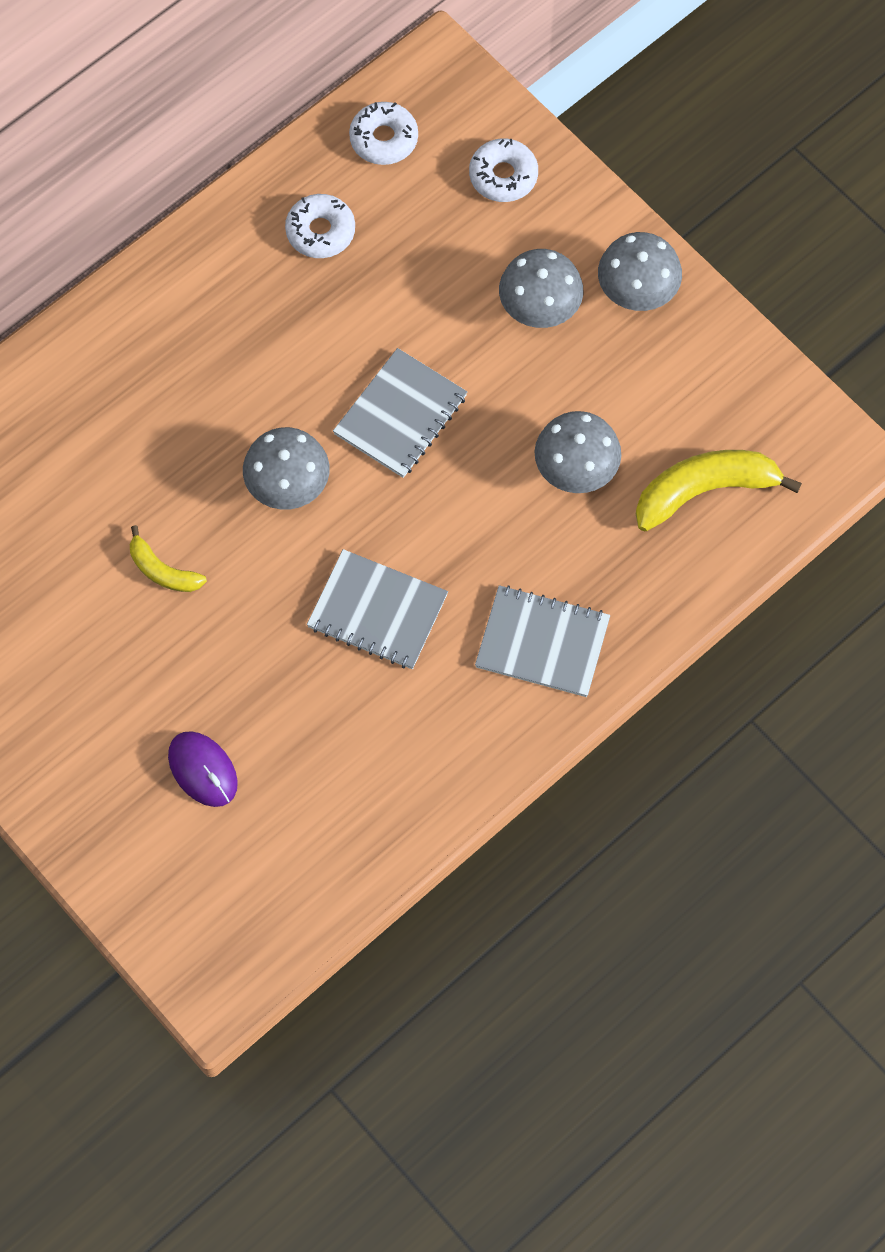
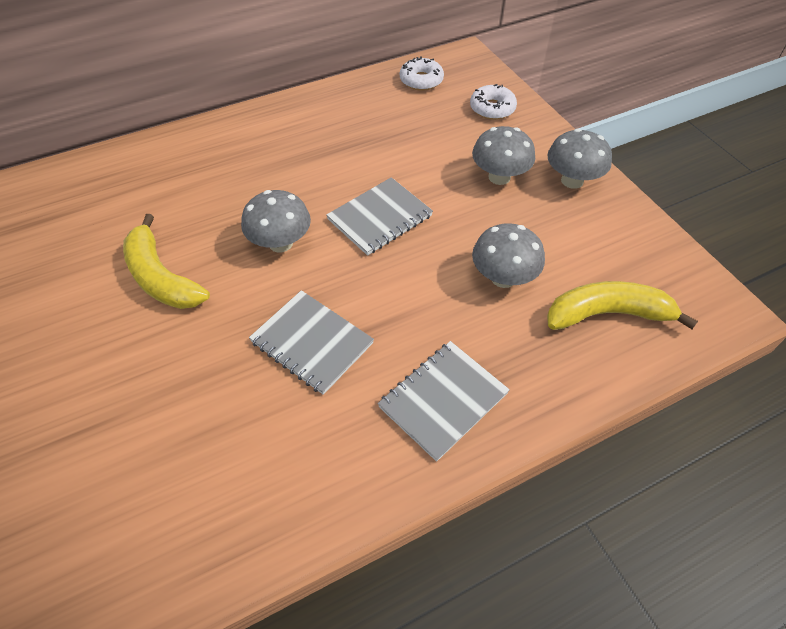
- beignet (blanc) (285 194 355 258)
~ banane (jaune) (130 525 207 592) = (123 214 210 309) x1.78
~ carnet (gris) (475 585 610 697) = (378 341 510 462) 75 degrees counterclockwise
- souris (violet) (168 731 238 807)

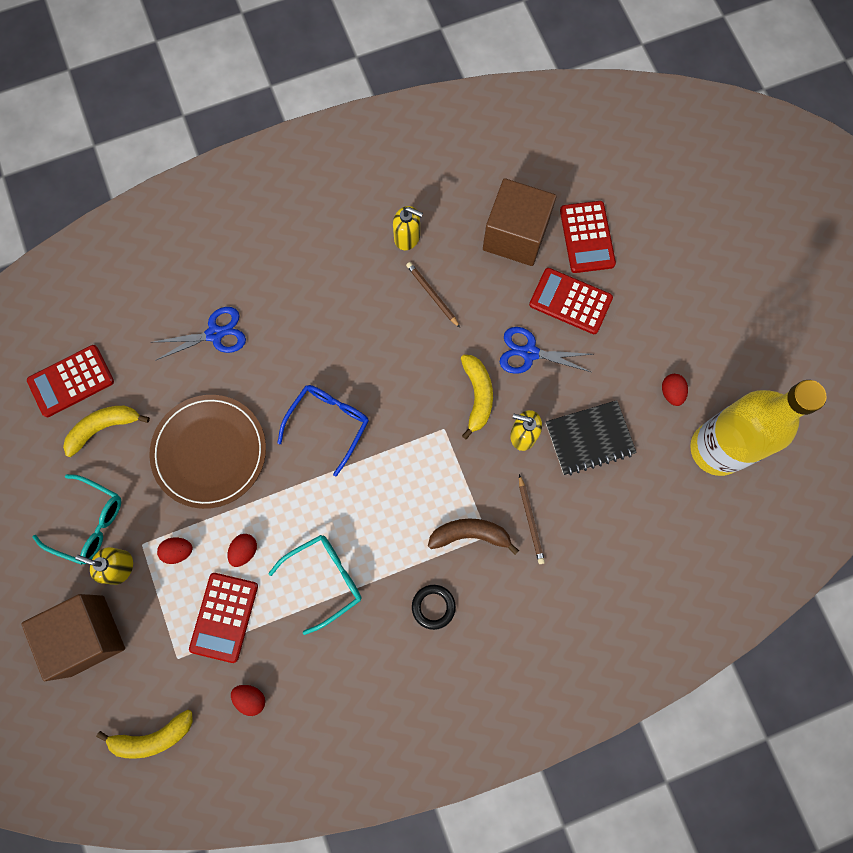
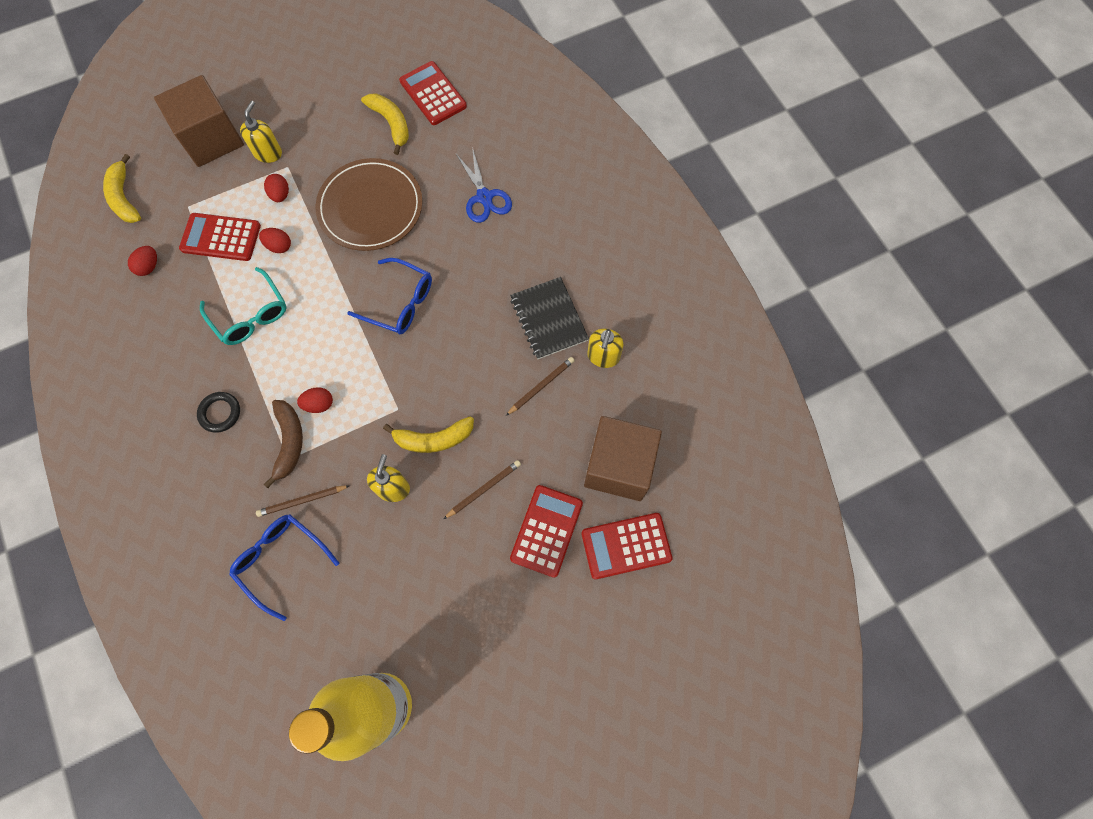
~ ciseaux (bleu) (500 327 593 374) to crayon (marron) (444 460 521 519)
~ œuf (rouge) (662 374 688 406) to (297 387 333 413)
~ carnet (noir) (546 400 637 475) to (510 277 589 359)
- lunettes (turquoise) (33 474 121 565)
+ lunettes (bleu) (229 514 339 621)

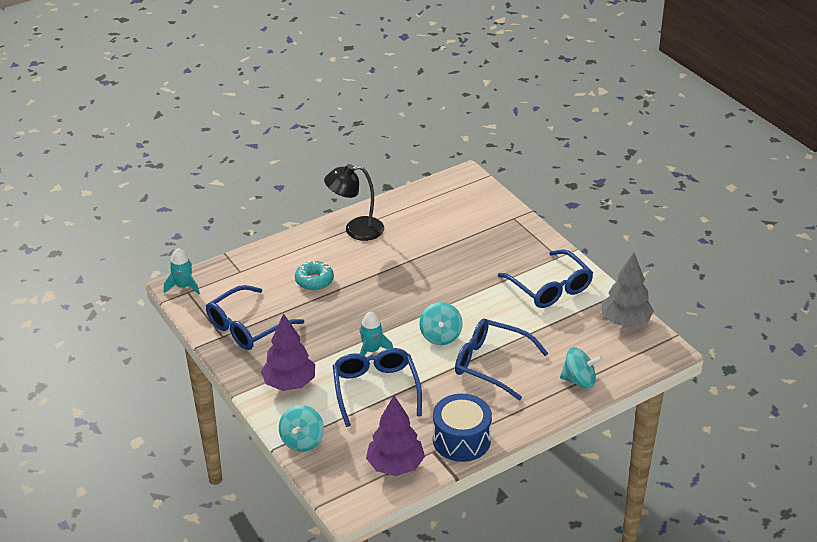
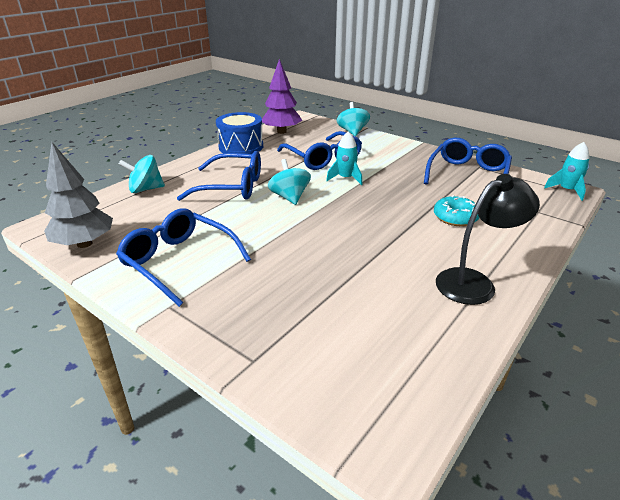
- arbre (violet) (261 313 315 391)

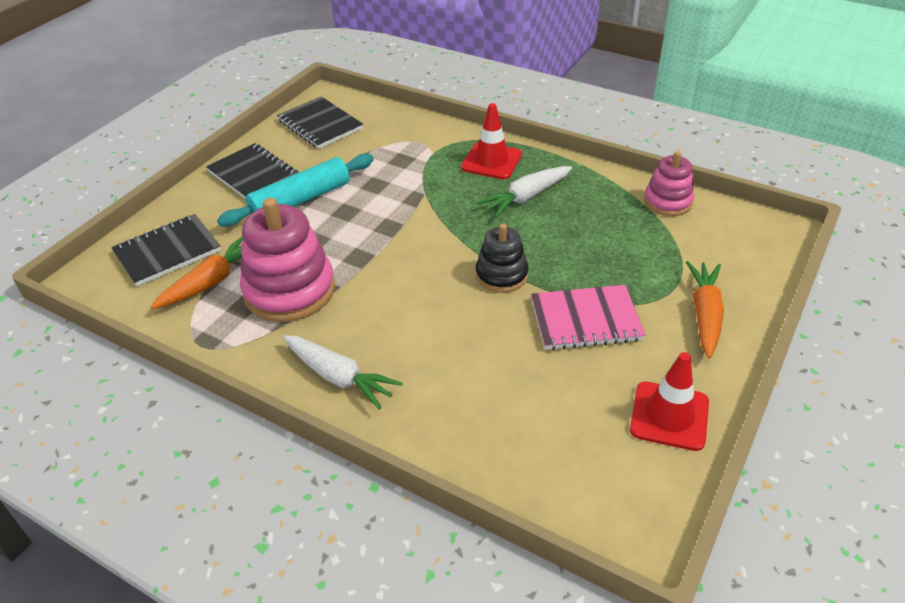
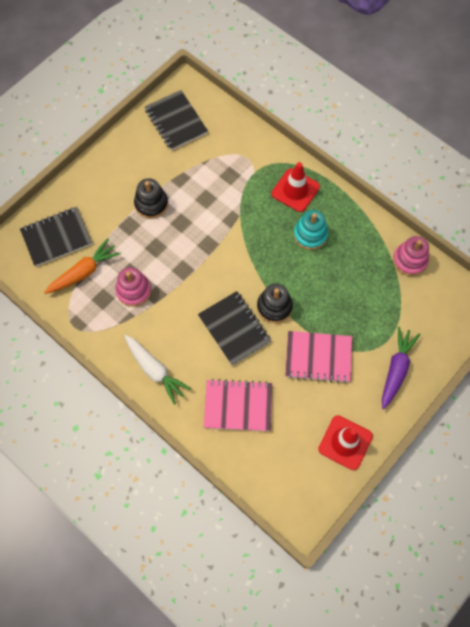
~ carnet (noir) (206 143 298 199) to (198 291 271 366)
~ rouleau à pâtisserie (turquoise) (217 154 374 227) to jouet à empiler (noir) (134 178 168 219)
~ carotte (blanc) (477 166 572 217) to jouet à empiler (turquoise) (294 210 328 250)
~ jouet à empiler (rose) (240 198 335 322) = (115 267 151 307) x0.58
~ carotte (orange) (686 261 724 358) to carotte (violet) (382 326 420 410)
+ carnet (rose) (204 379 272 431)

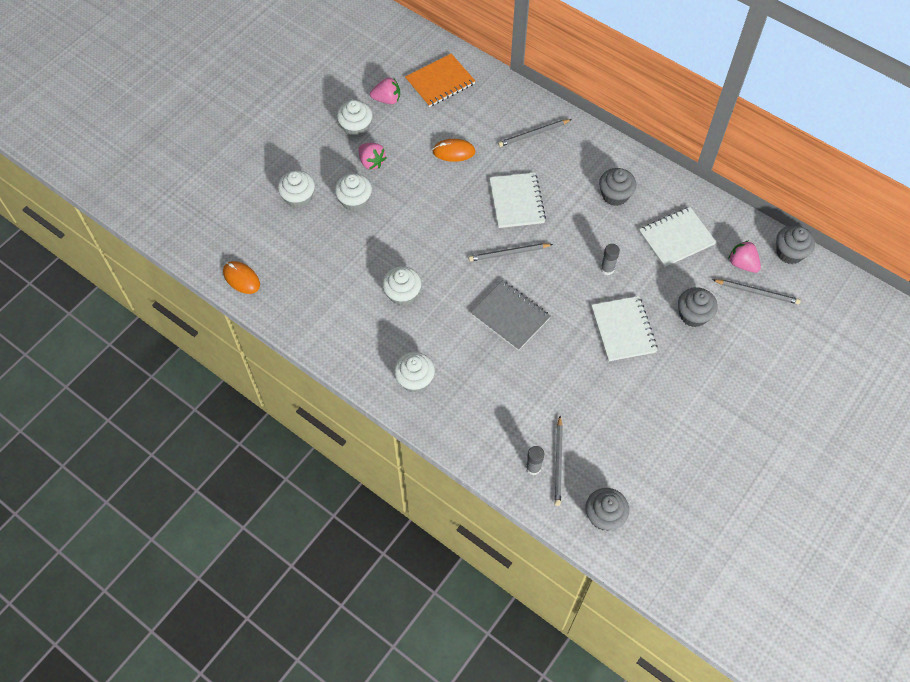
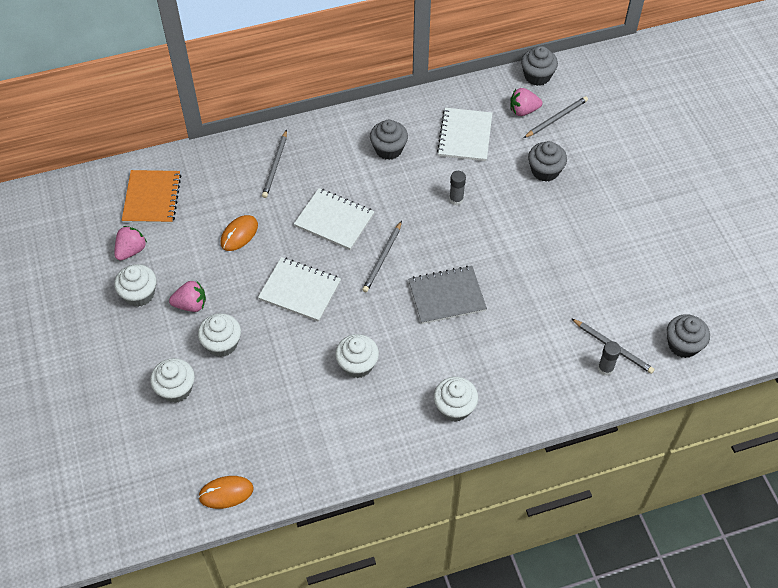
~ carnet (blanc) (591 296 658 361) to (258 257 341 322)

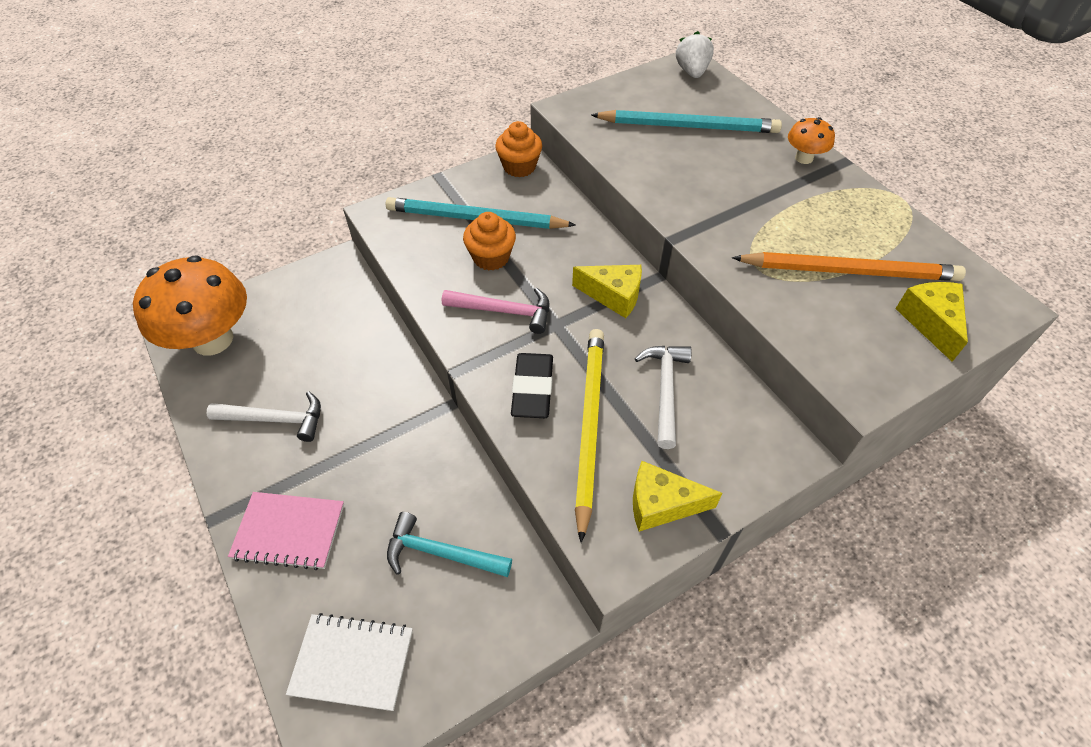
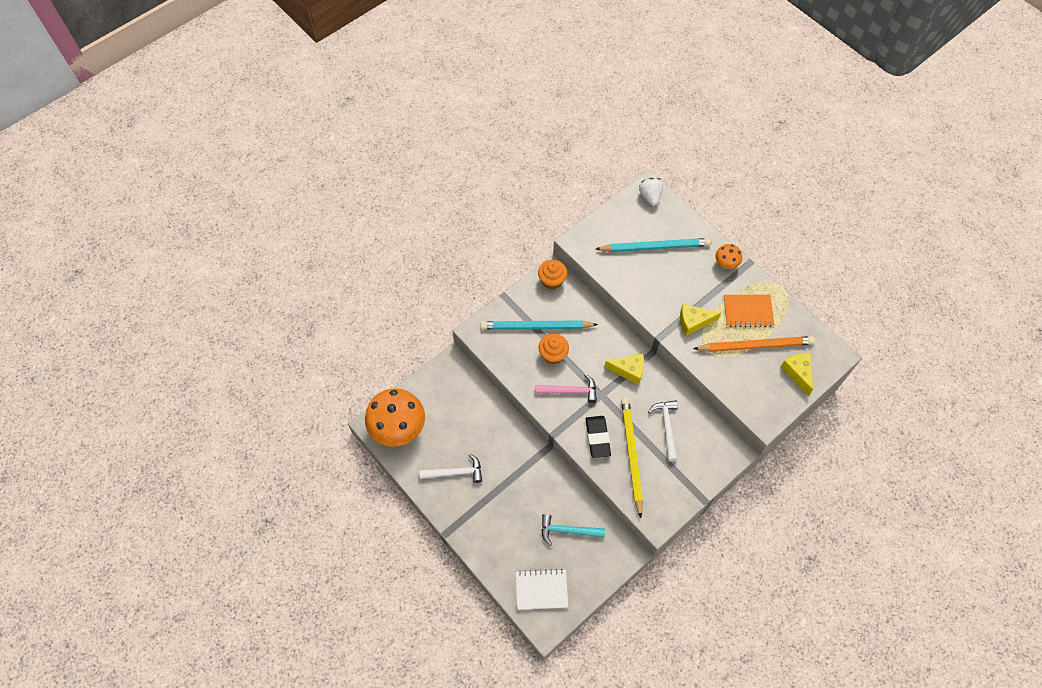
~ fromage (jaune) (633 461 723 532) to (680 304 721 336)
- carnet (rose) (228 492 344 570)
+ carnet (orange) (724 295 775 327)

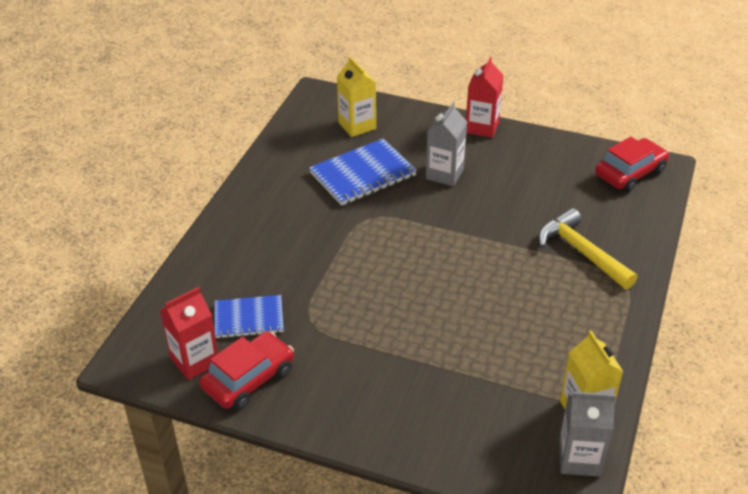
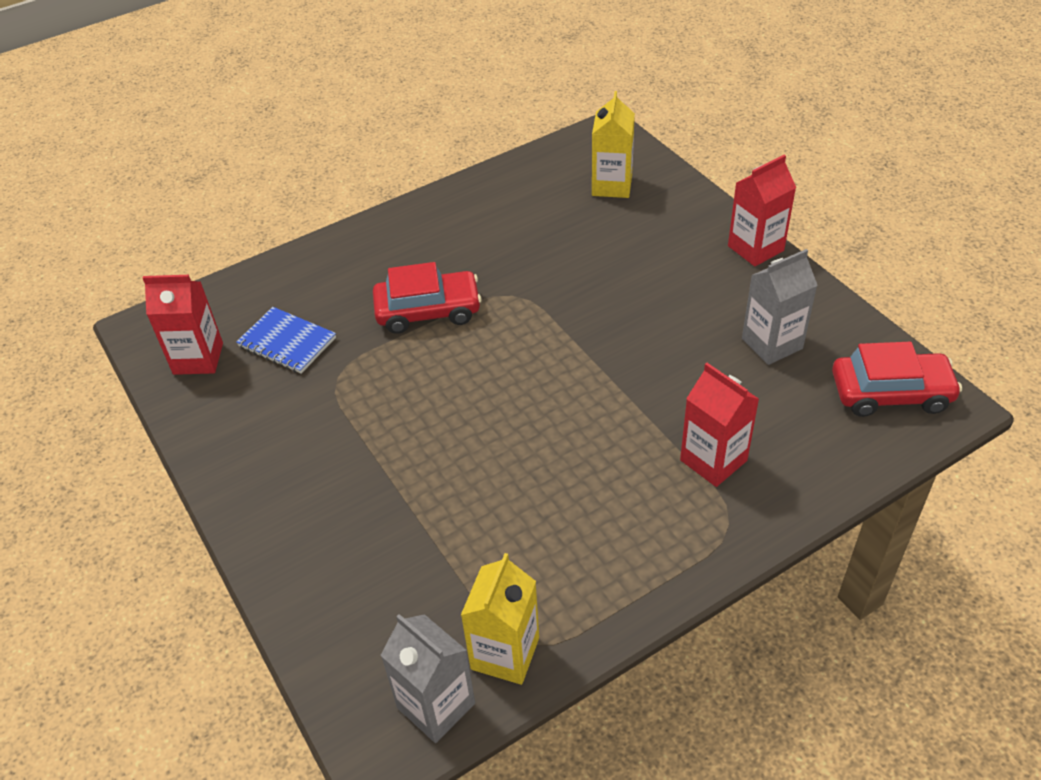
~ brique de lait (gris) (426 102 467 186) to (742 249 818 365)
- carnet (bleu) (309 139 417 206)
~ marteau (jaune) (538 208 637 289) to brique de lait (rouge) (680 363 759 487)
~ voiture (rouge) (200 331 294 410) to (373 262 482 334)

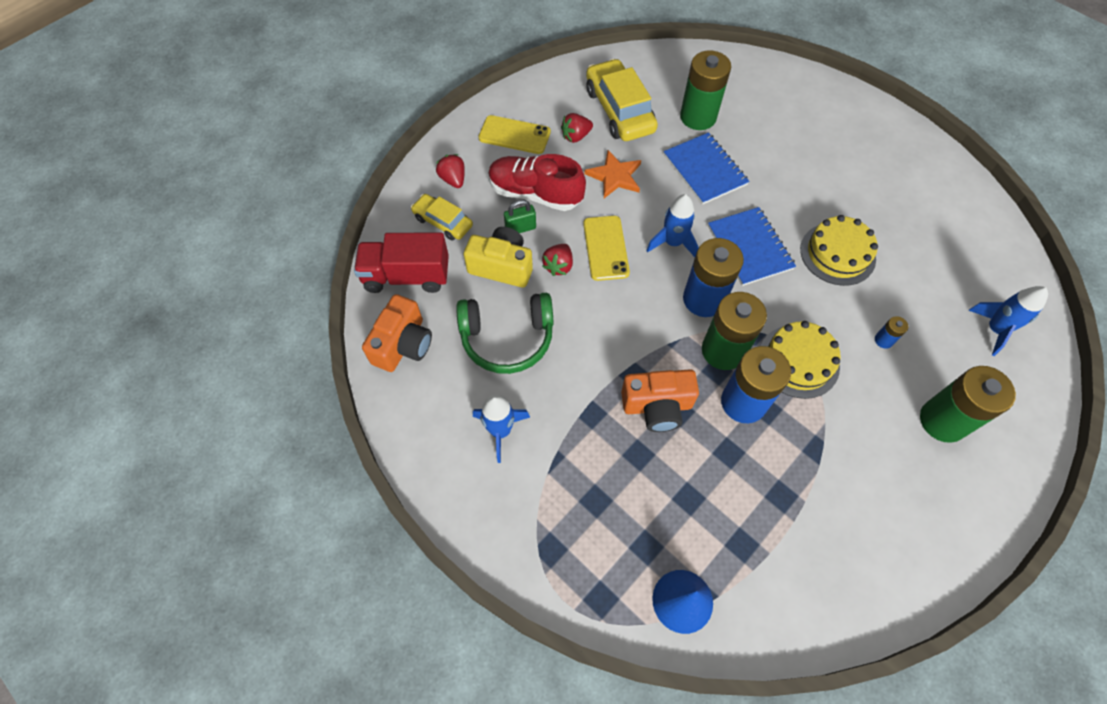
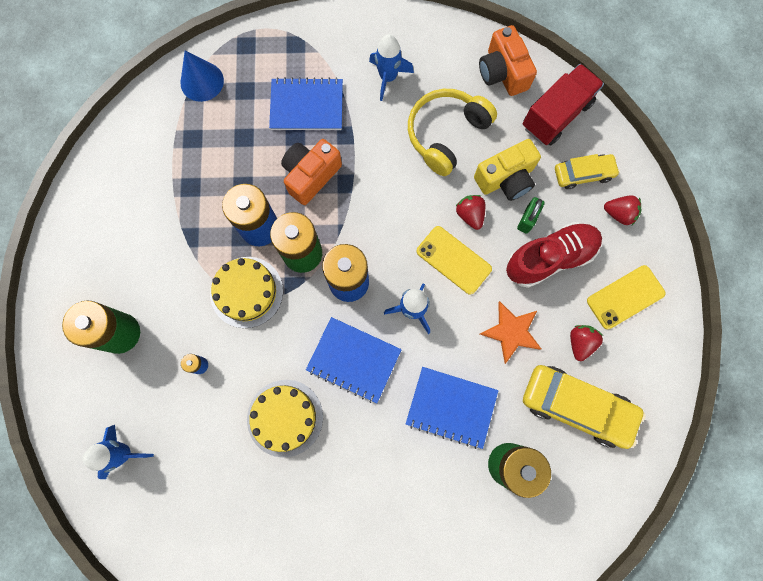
~ casque audio (vert) (456 293 553 374) to casque audio (jaune) (408 89 497 176)
+ carnet (bleu) (269 77 343 130)

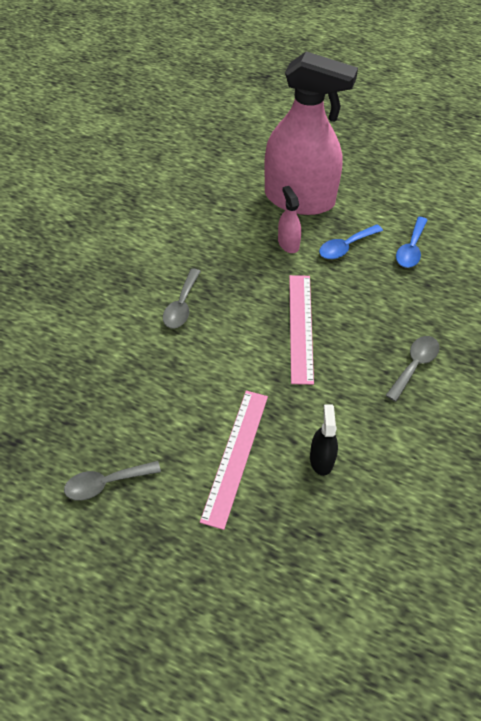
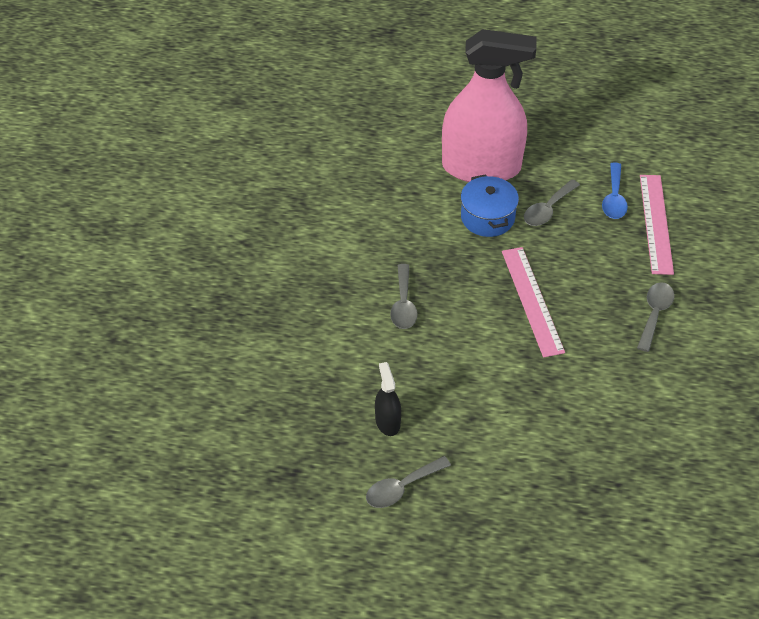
~ vaporisateur (rose) (278 186 301 253) to marmite (bleu) (461 174 519 237)
~ cuillère (bleu) (319 224 383 259) to cuillère (gris) (524 180 580 226)
~ règle (rose) (200 391 268 530) to (640 175 674 275)
~ vaporisateur (noir) (310 404 338 476) to (375 362 401 436)

